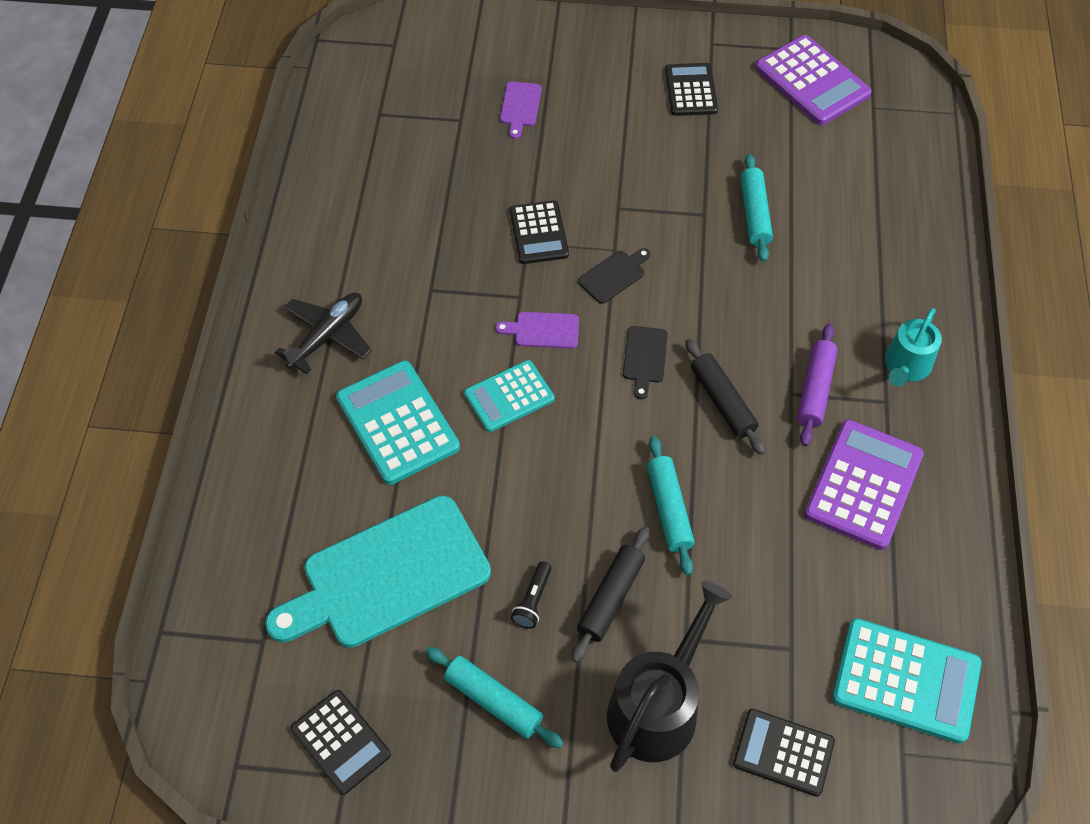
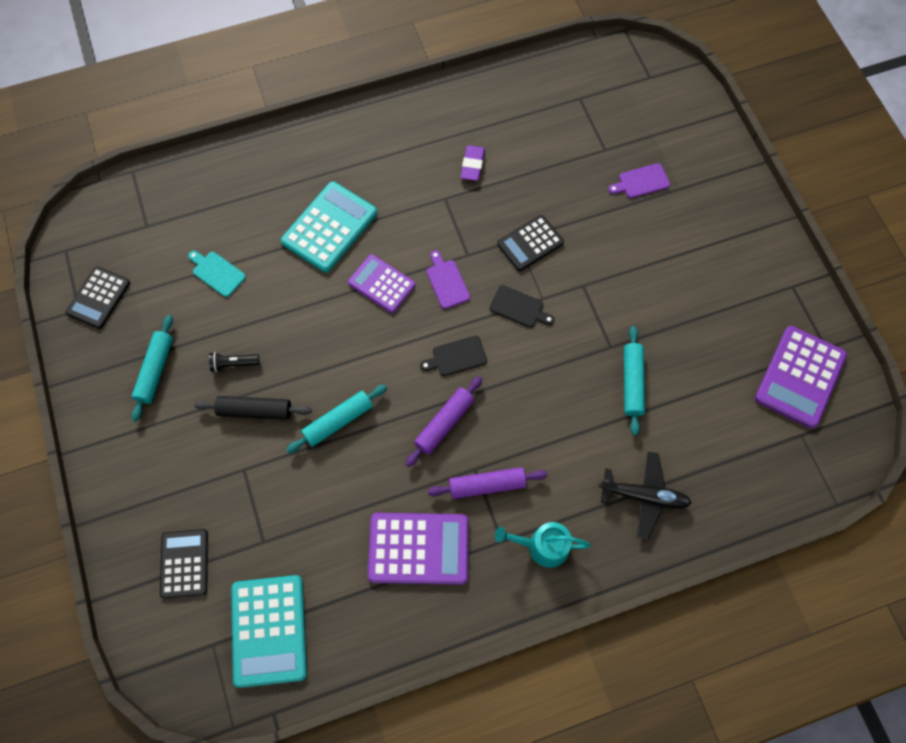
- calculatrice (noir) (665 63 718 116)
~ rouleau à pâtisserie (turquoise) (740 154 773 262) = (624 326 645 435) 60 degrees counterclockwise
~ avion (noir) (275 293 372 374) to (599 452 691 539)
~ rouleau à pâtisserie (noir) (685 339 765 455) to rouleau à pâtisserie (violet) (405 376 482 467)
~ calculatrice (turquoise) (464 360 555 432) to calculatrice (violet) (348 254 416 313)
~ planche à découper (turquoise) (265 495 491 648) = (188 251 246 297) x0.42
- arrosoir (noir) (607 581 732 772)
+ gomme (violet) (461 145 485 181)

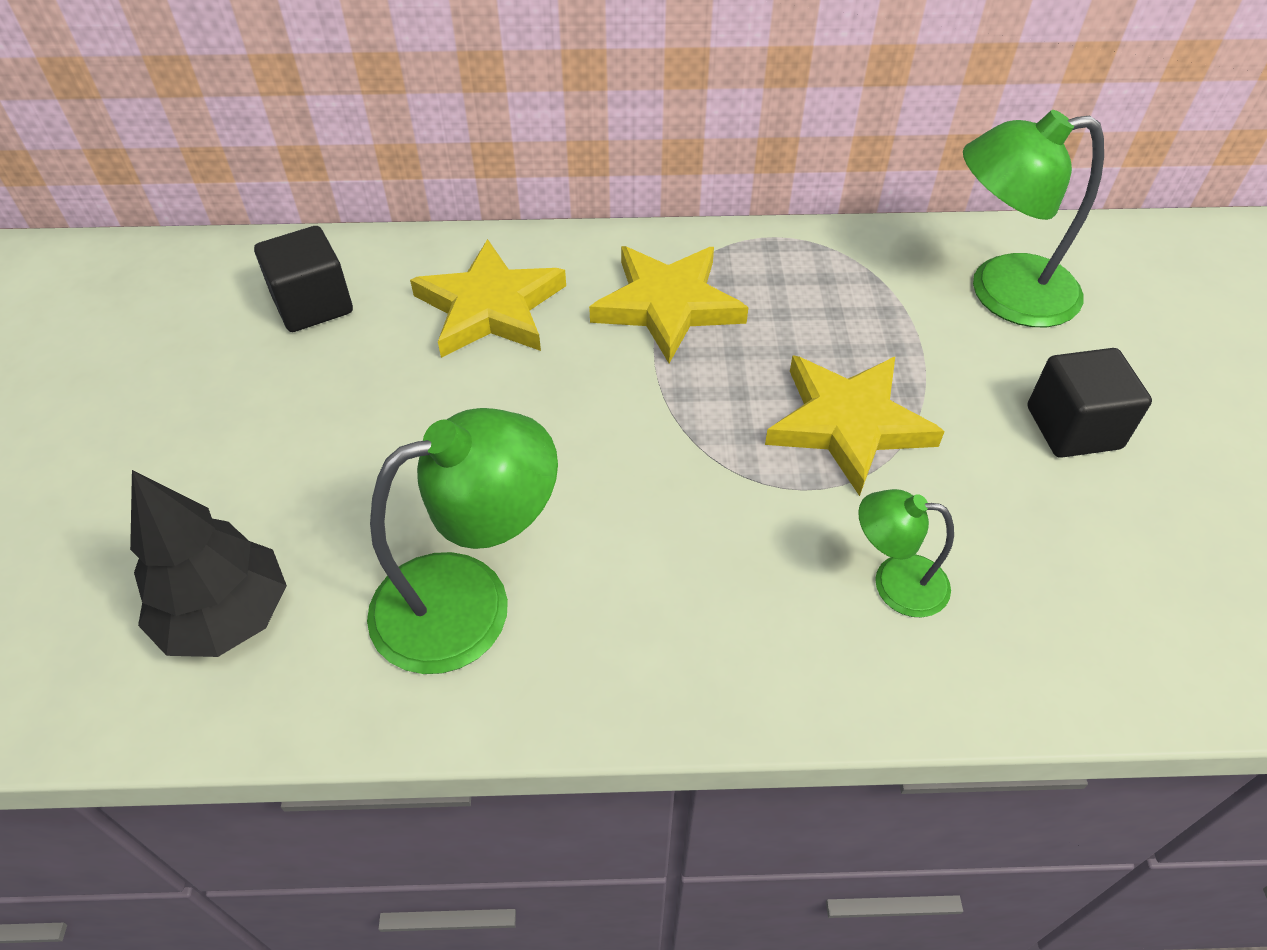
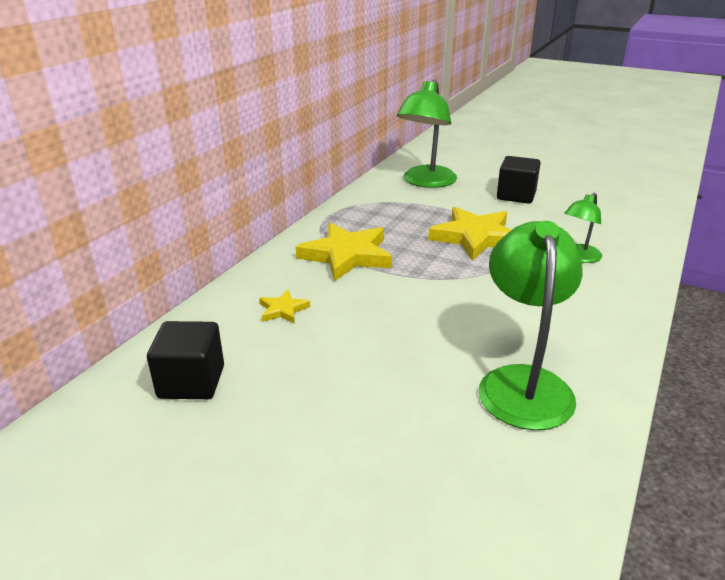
~ étoile (jaune) (410 239 566 358) = (259 290 310 324) x0.47
- arbre (noir) (130 470 287 657)

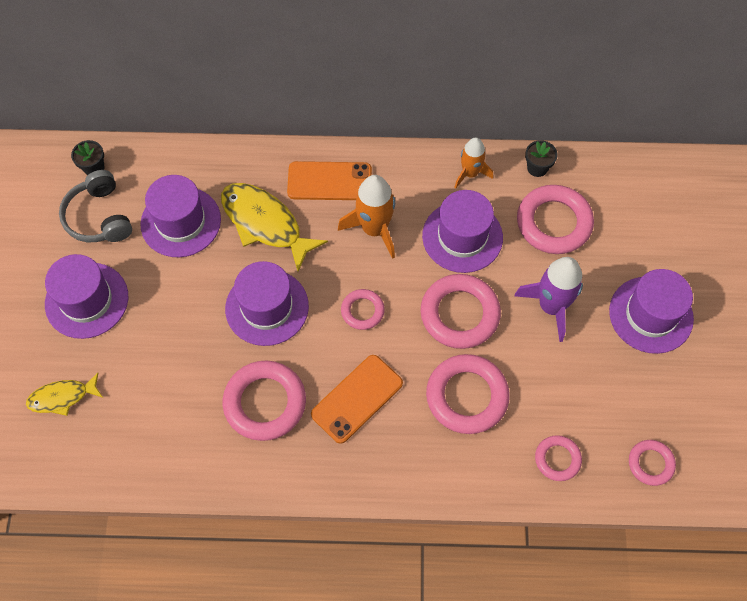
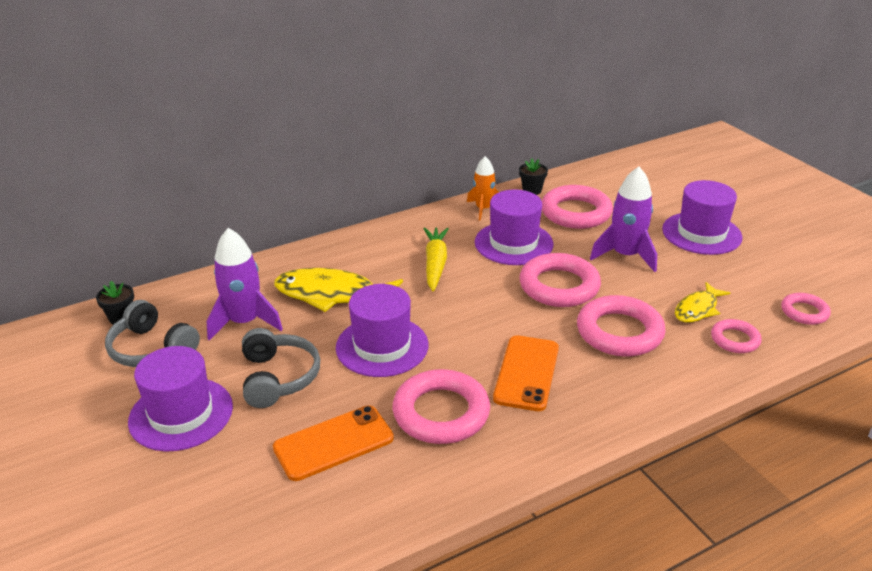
~ téléphone (orange) (287 161 372 200) to (273 405 394 481)
~ chapeau (violet) (140 175 221 257) to fusée (violet) (207 228 283 341)
~ fusée (orange) (338 175 395 259) to carotte (jaune) (423 228 449 291)
- anneau (rose) (341 289 385 330)
~ poisson (jaune) (26 373 103 416) to (675 282 730 322)
+ casque audio (gris) (242 328 320 408)

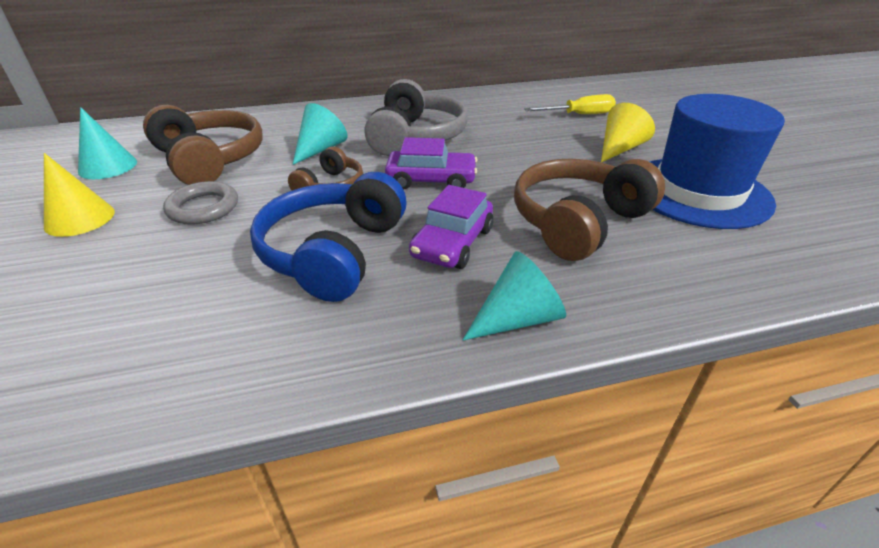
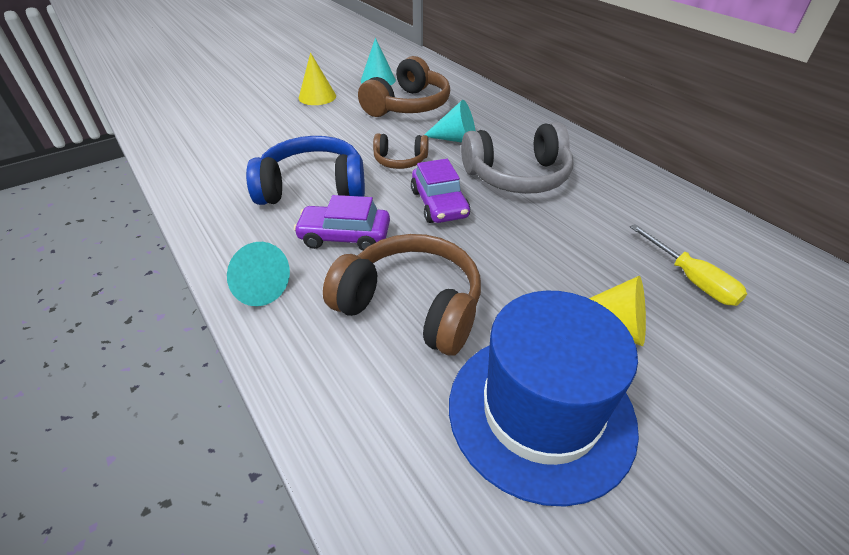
- anneau (gris) (163 181 238 225)

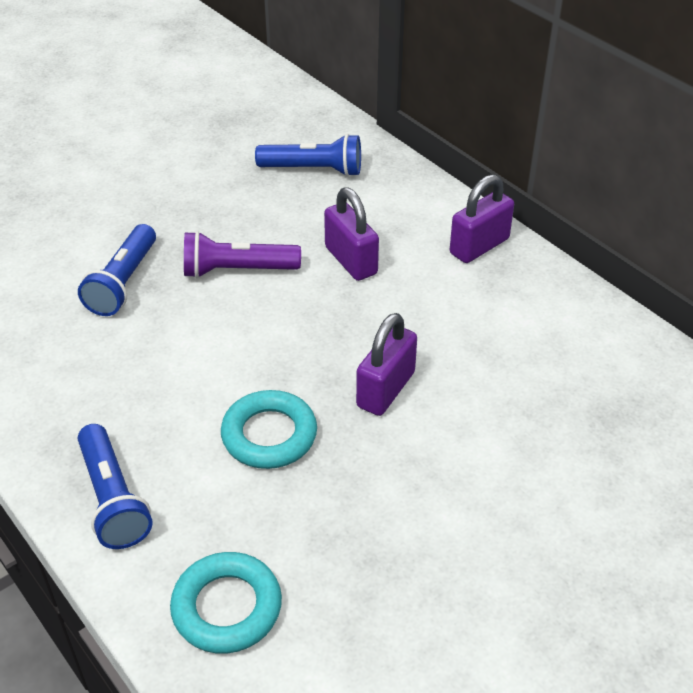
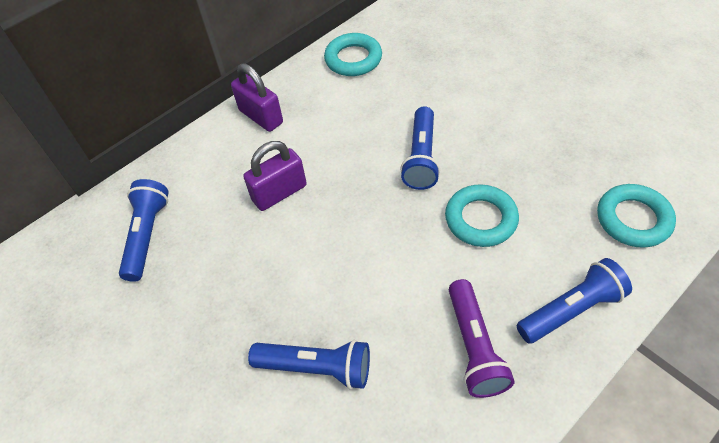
~ lampe de poche (violet) (184 231 301 278) to (449 279 514 398)
~ cadenas (violet) (356 313 417 416) to lampe de poche (bleu) (400 106 440 190)
+ anneau (turquoise) (324 33 382 76)

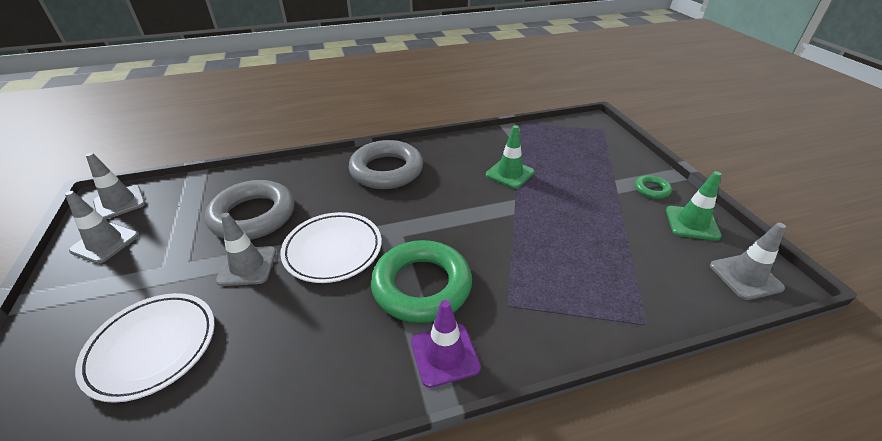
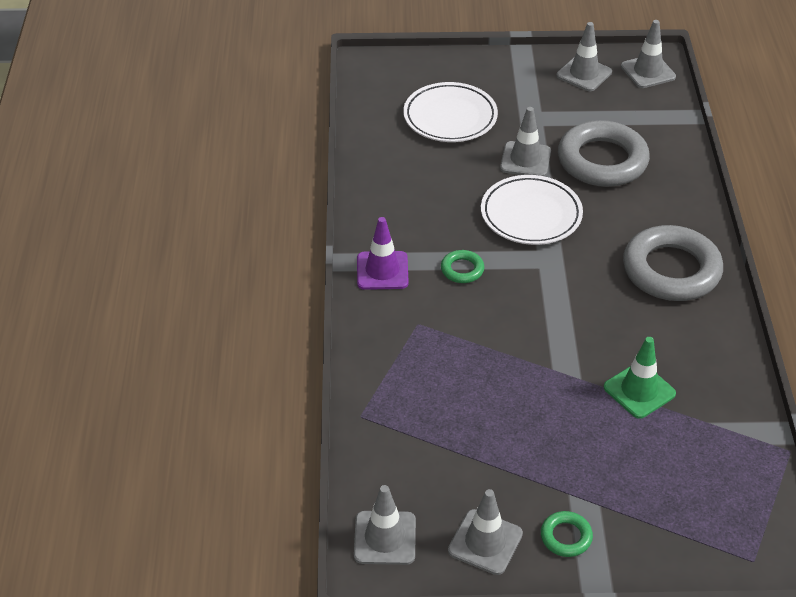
~ cône de chantier (vert) (666 171 722 240) to cône de chantier (gris) (448 489 523 575)
~ anneau (vert) (371 240 472 323) = (441 250 484 283) x0.44

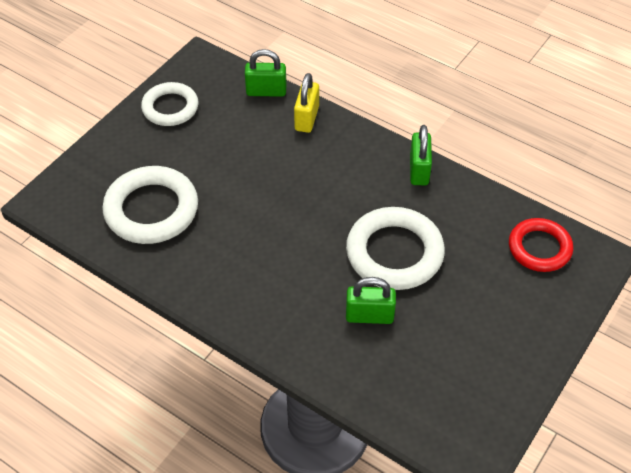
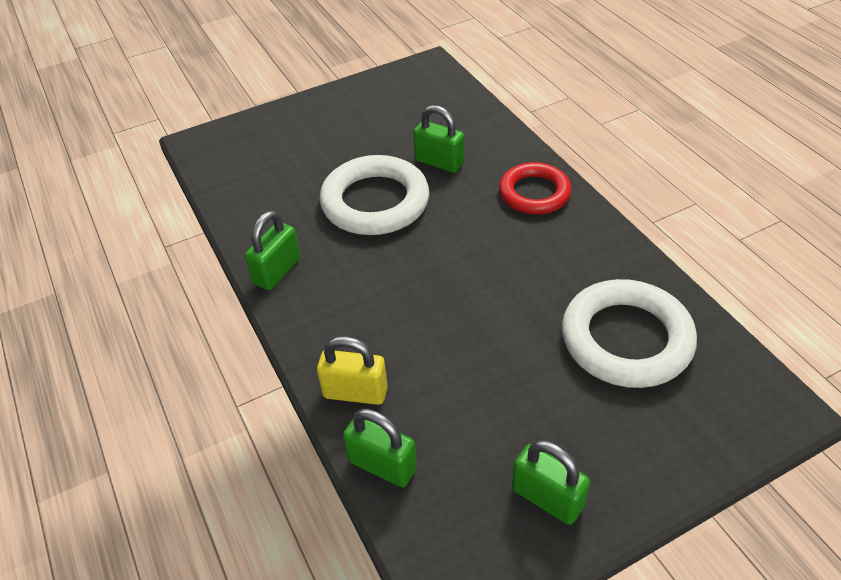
~ cadenas (jaune) (294 73 319 133) = (317 336 388 405) 60 degrees clockwise
~ anneau (blanc) (141 82 199 126) to cadenas (vert) (512 440 590 525)
~ anneau (rouge) (509 218 573 272) to (499 162 572 214)

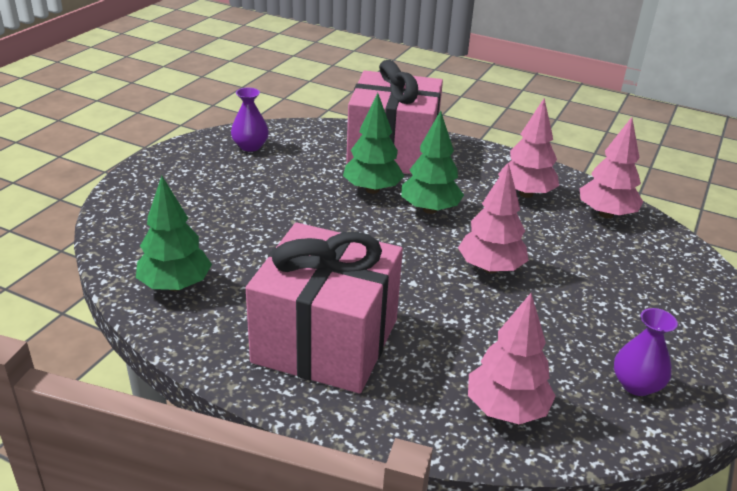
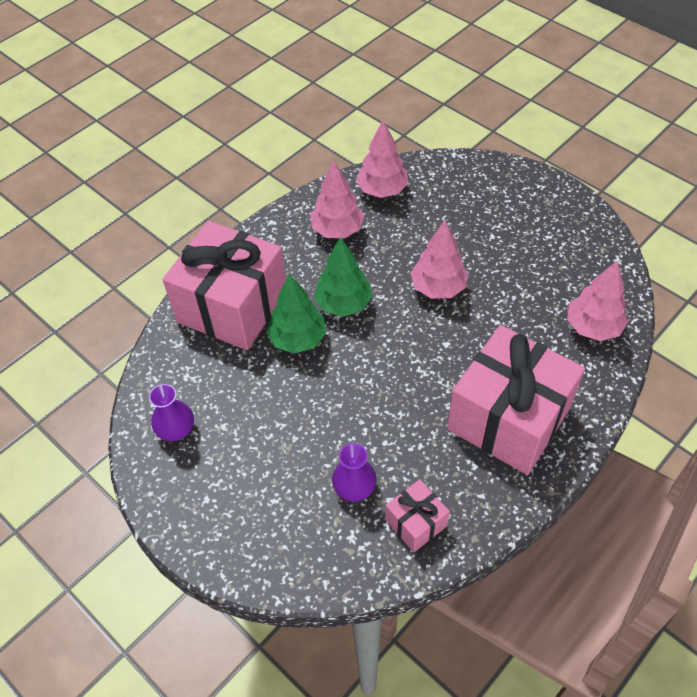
~ arbre (vert) (136 176 212 291) to cadeau (rose) (385 479 450 552)
~ vase (violet) (614 308 678 396) to (332 443 377 502)

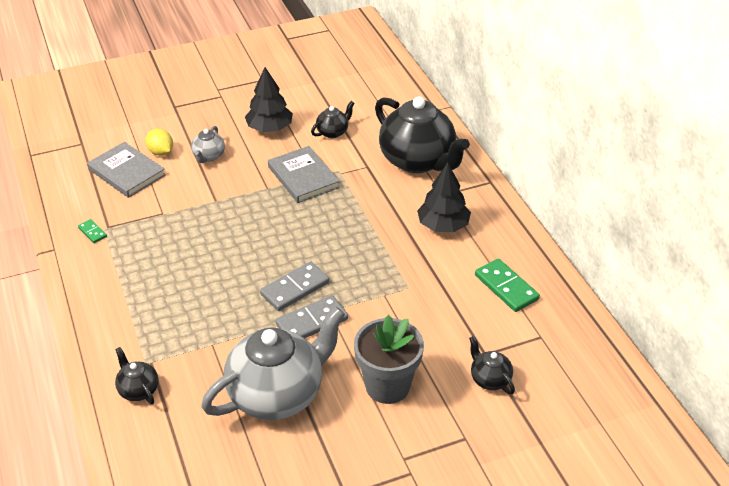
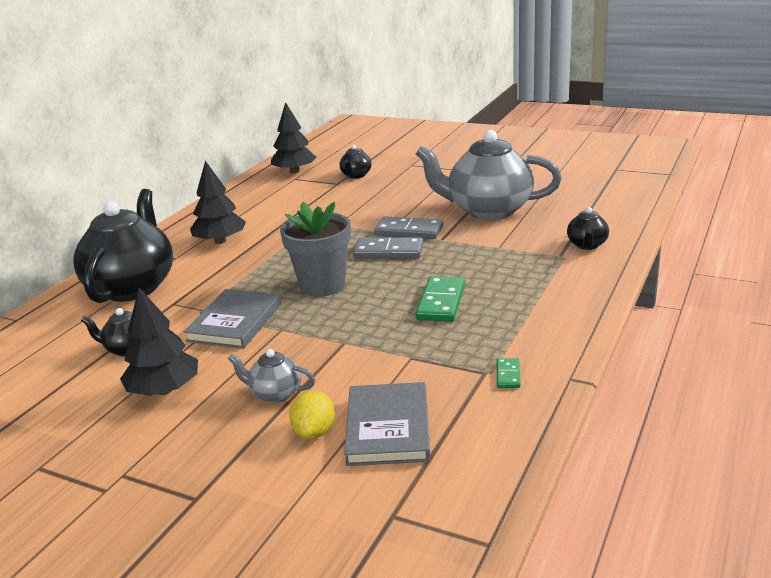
~ théière (gris) (191 126 225 163) = (228 349 315 403) 135 degrees counterclockwise
~ domino (vert) (475 258 540 312) to (415 276 465 322)
~ pot de fleurs (gris) (354 315 424 404) to (280 202 351 297)
+ arbre (noir) (271 102 316 174)

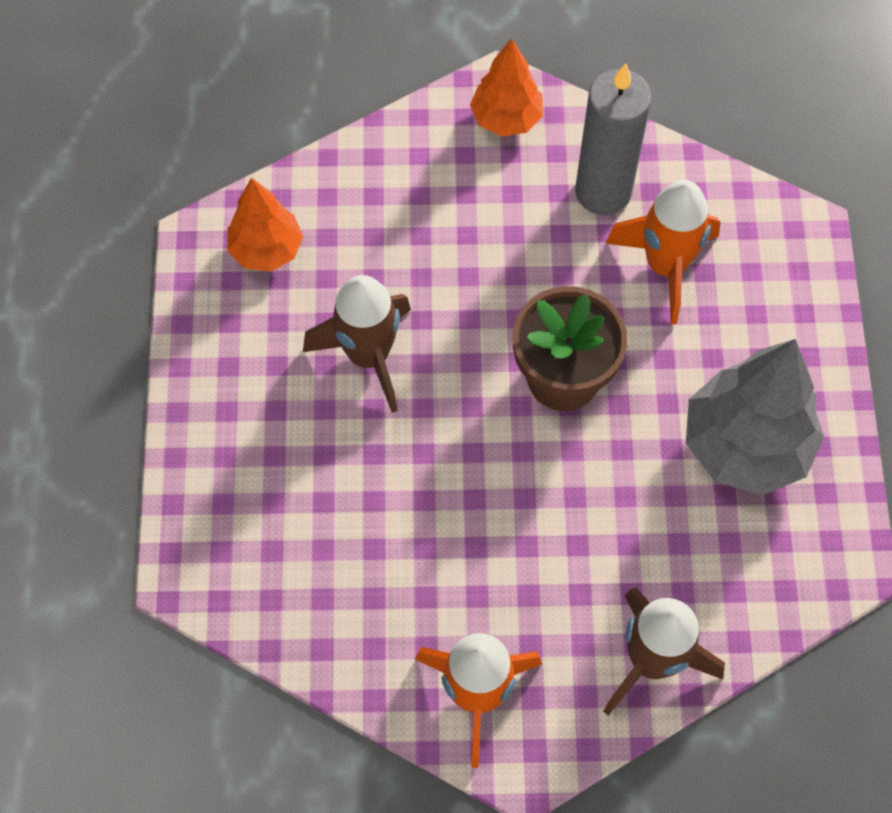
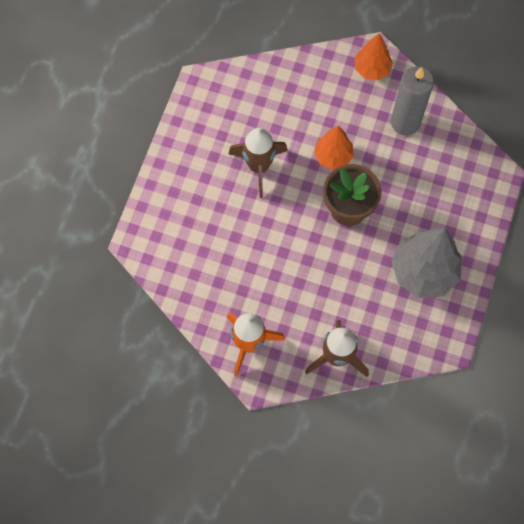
~ arbre (orange) (227 178 303 272) to (314 125 354 170)
- fusée (orange) (606 180 721 324)

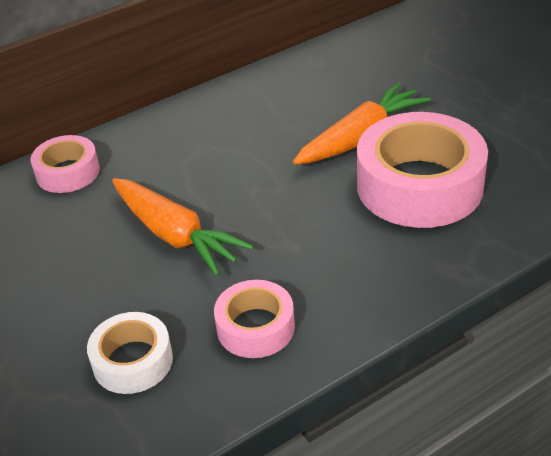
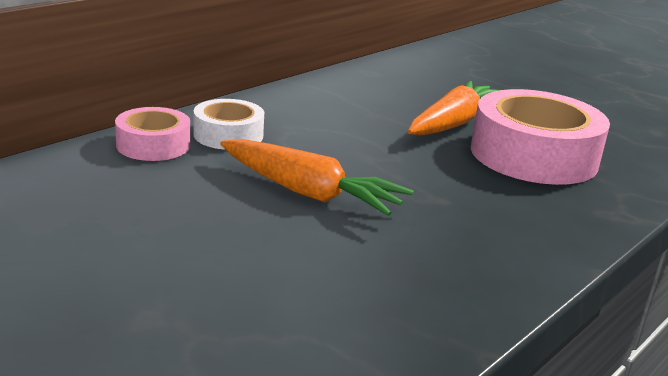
- ruban adhésif (rose) (214 280 295 358)
~ ruban adhésif (blanc) (87 312 173 394) to (193 99 264 150)

